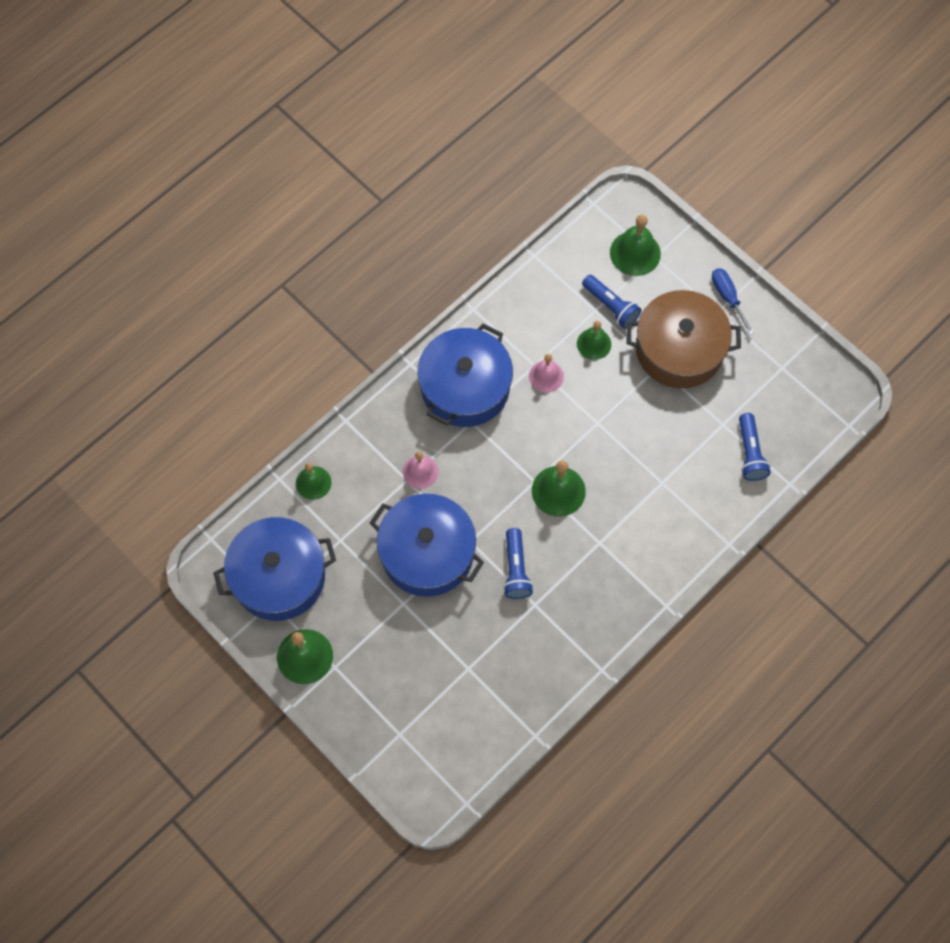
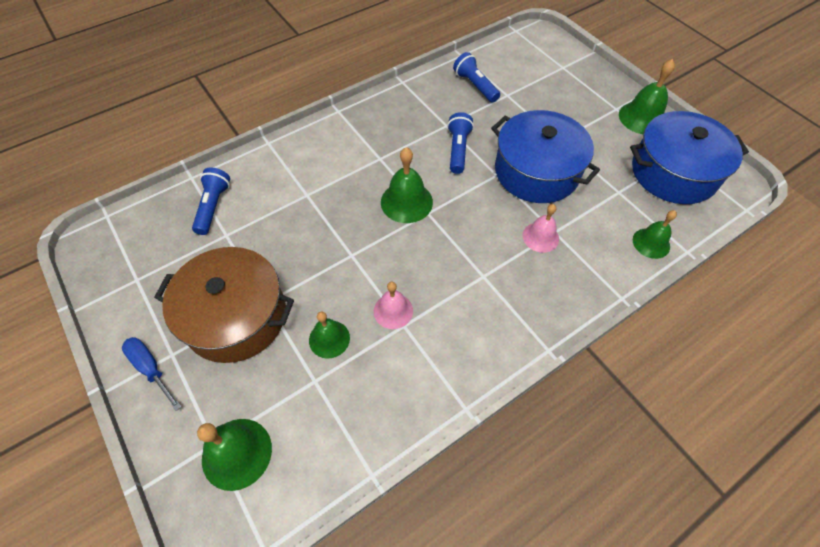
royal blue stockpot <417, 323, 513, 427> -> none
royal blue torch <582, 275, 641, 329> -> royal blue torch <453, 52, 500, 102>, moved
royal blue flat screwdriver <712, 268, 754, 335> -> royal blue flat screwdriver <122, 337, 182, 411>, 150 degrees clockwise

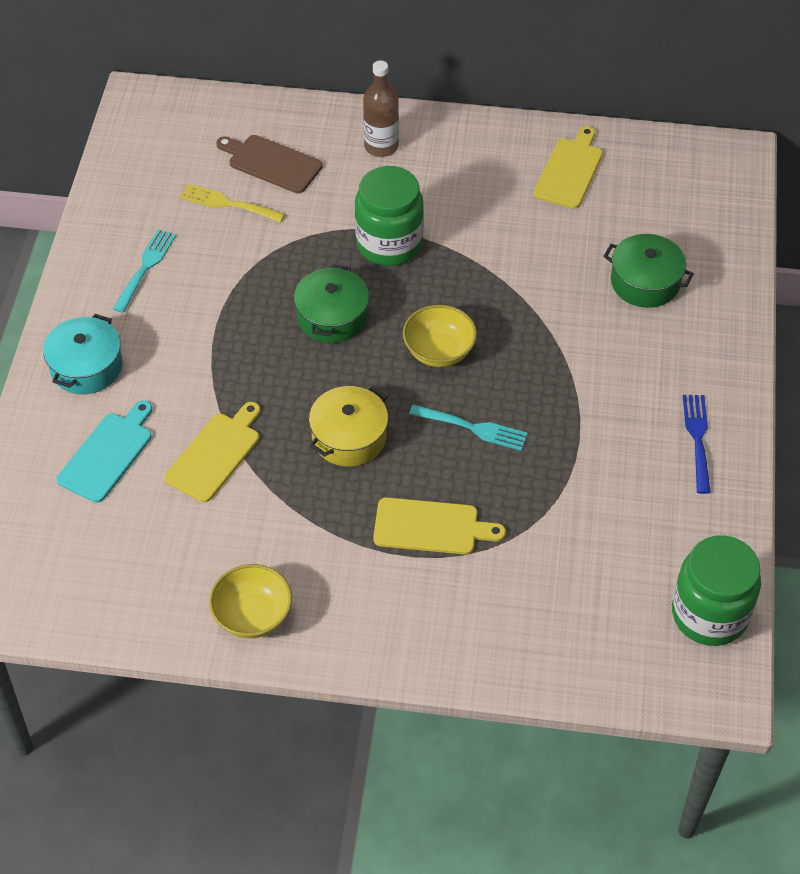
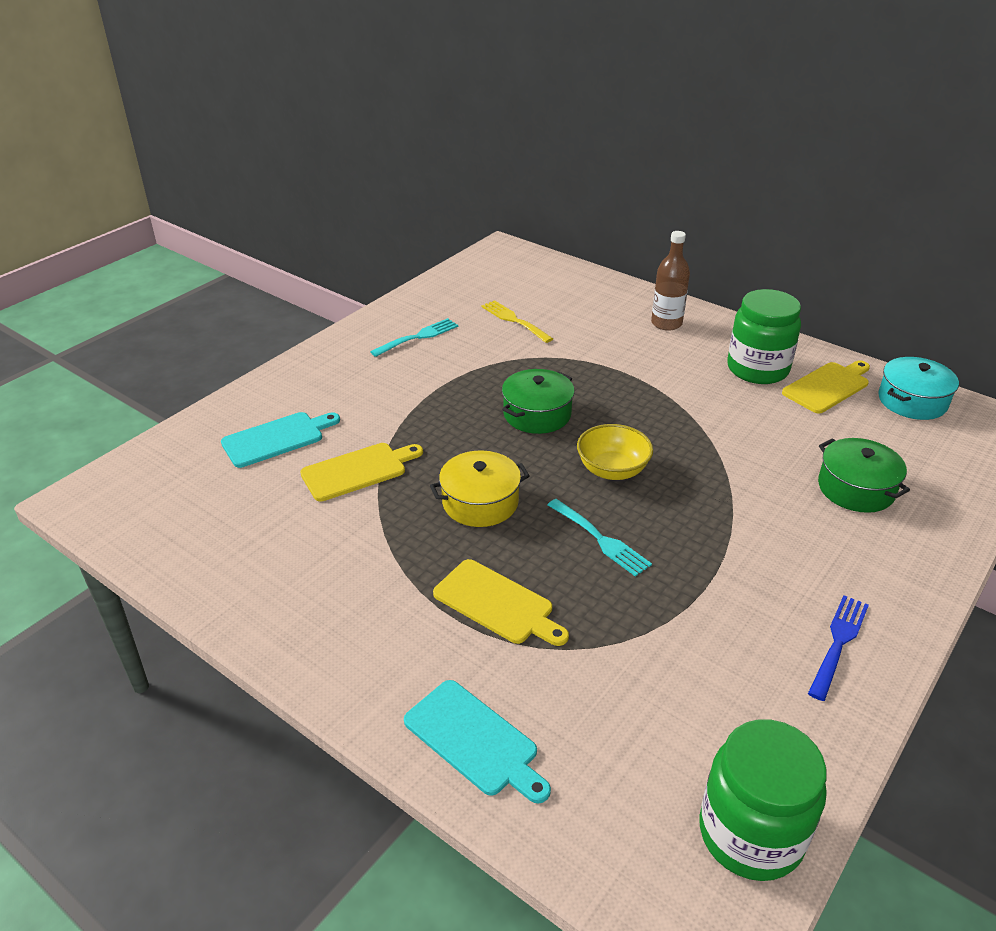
yellow bowl <209, 564, 292, 638> -> none
brown cutting board <216, 135, 323, 193> -> none
none -> turquoise cutting board <404, 680, 551, 804>
turquoise stockpot <43, 314, 122, 394> -> turquoise stockpot <878, 357, 959, 420>, moved
emerald preserve jar <355, 166, 424, 266> -> emerald preserve jar <727, 289, 801, 384>, moved

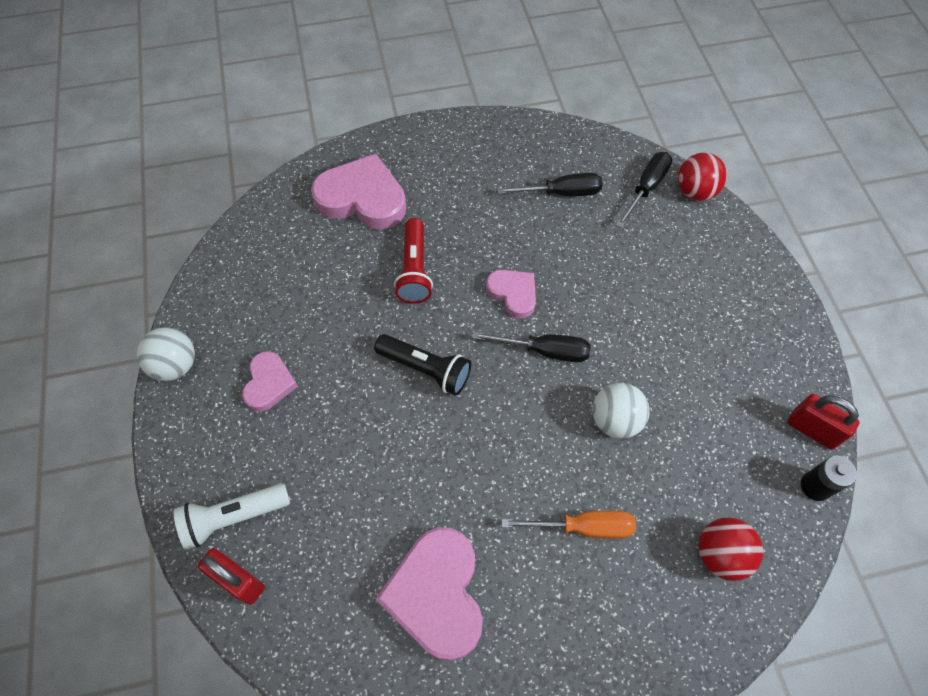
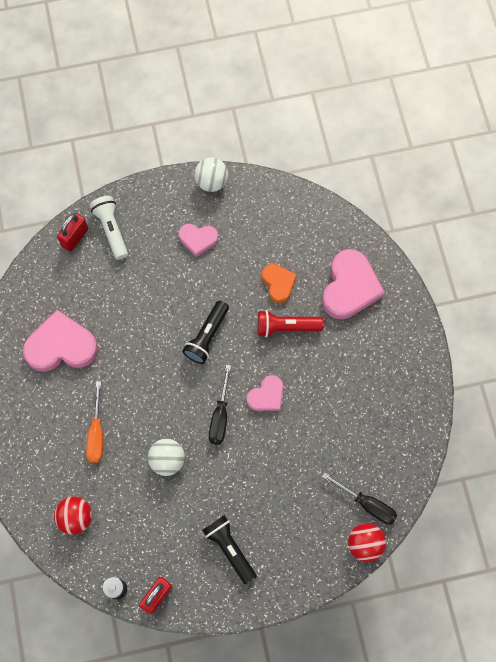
ebony flat screwdriver <497, 173, 603, 196> -> none
none -> ebony torch <202, 515, 257, 585>
none -> orange heart <262, 264, 297, 303>

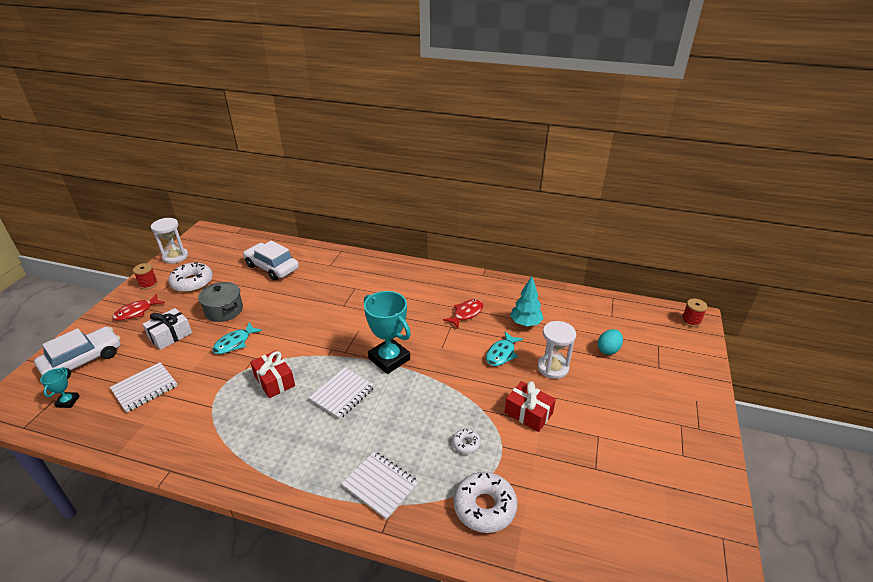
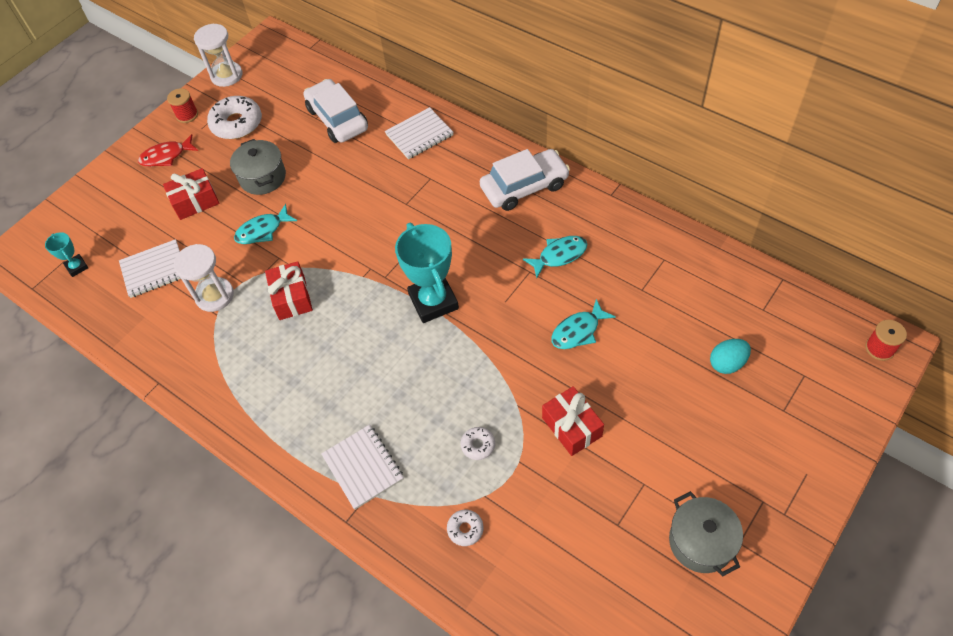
turquoise fir tree <510, 276, 544, 326> -> none
none -> ash-grey stockpot <669, 491, 743, 576>
pure white toy car <34, 326, 121, 379> -> pure white toy car <480, 149, 570, 211>, moved
pure white exercise book <309, 368, 375, 420> -> pure white exercise book <385, 107, 454, 159>, moved
pure white sandglass <538, 321, 576, 379> -> pure white sandglass <174, 244, 234, 312>, moved
pure white present <143, 308, 192, 350> -> red present <163, 168, 220, 220>
red toy fish <443, 299, 483, 328> -> turquoise toy fish <523, 236, 587, 278>
turquoise prize cup <40, 367, 80, 408> -> turquoise prize cup <45, 232, 88, 277>, 60 degrees counterclockwise
pure white glazed donut <454, 472, 517, 533> -> pure white glazed donut <447, 510, 484, 546>, x0.50

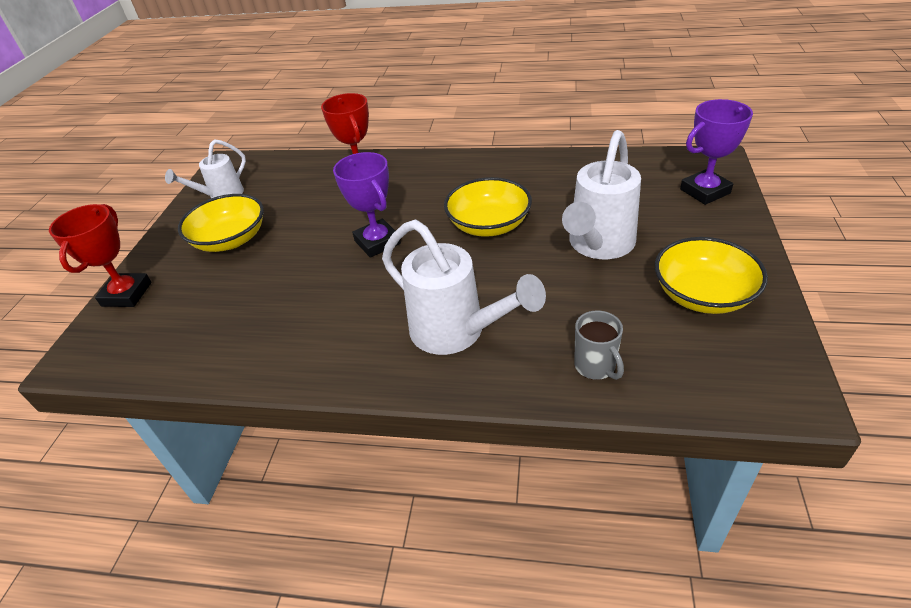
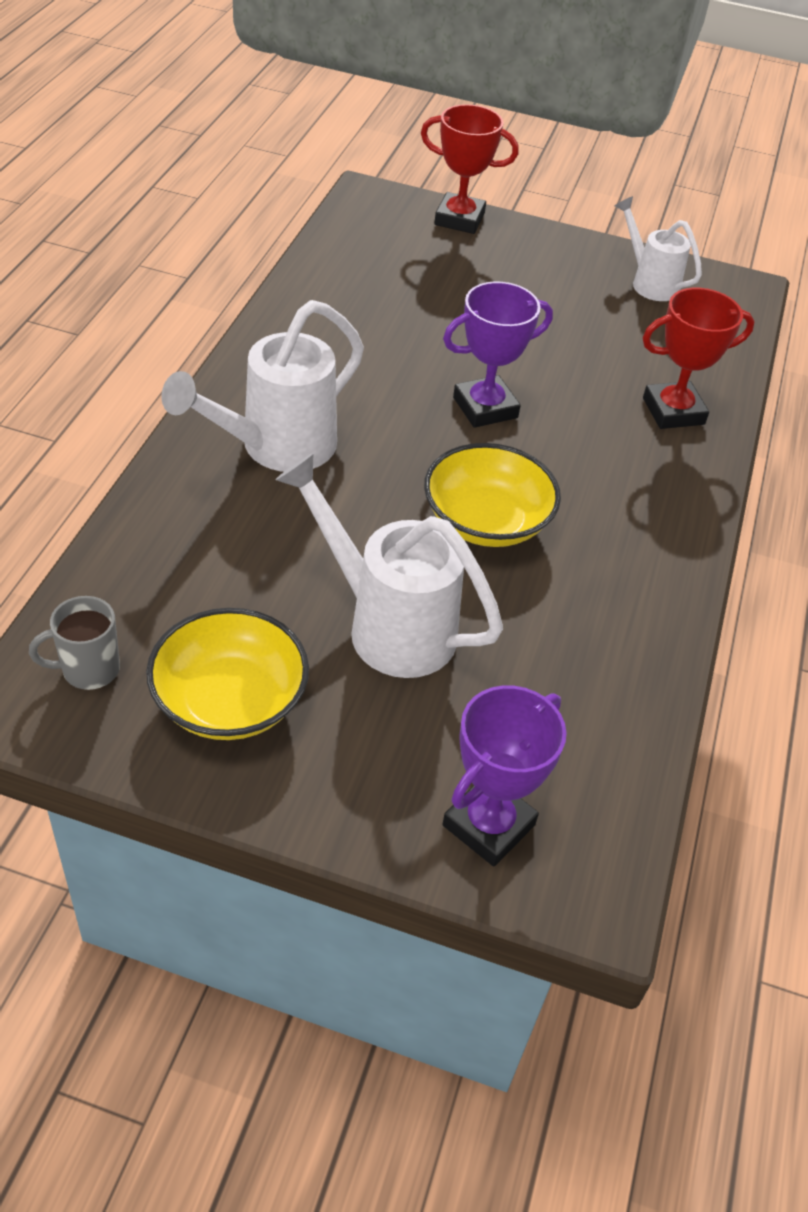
yellow bowl <178, 194, 264, 252> -> none
ash-grey tea mug <574, 311, 624, 380> -> ash-grey tea mug <29, 596, 120, 690>, moved
royal purple prize cup <680, 99, 753, 205> -> royal purple prize cup <442, 685, 567, 867>, 60 degrees clockwise

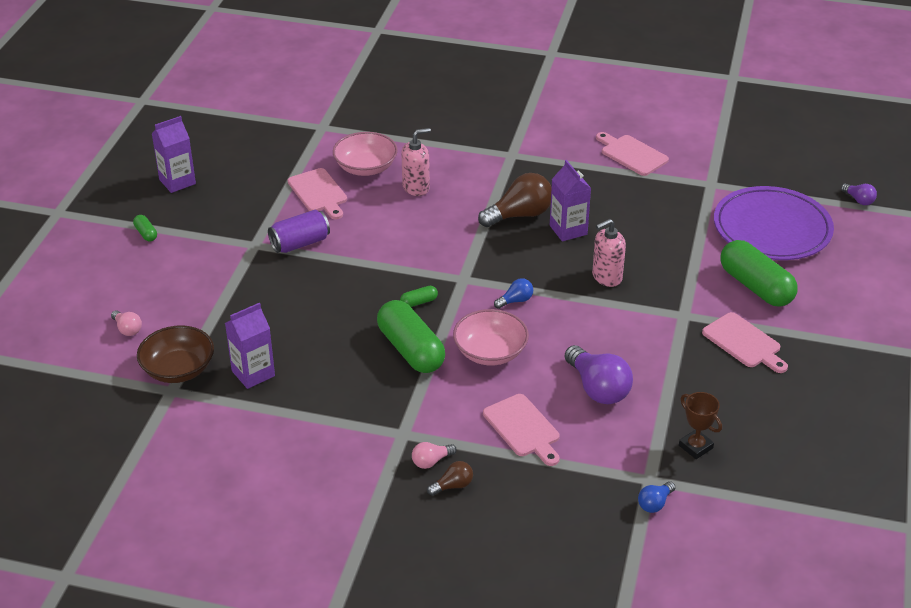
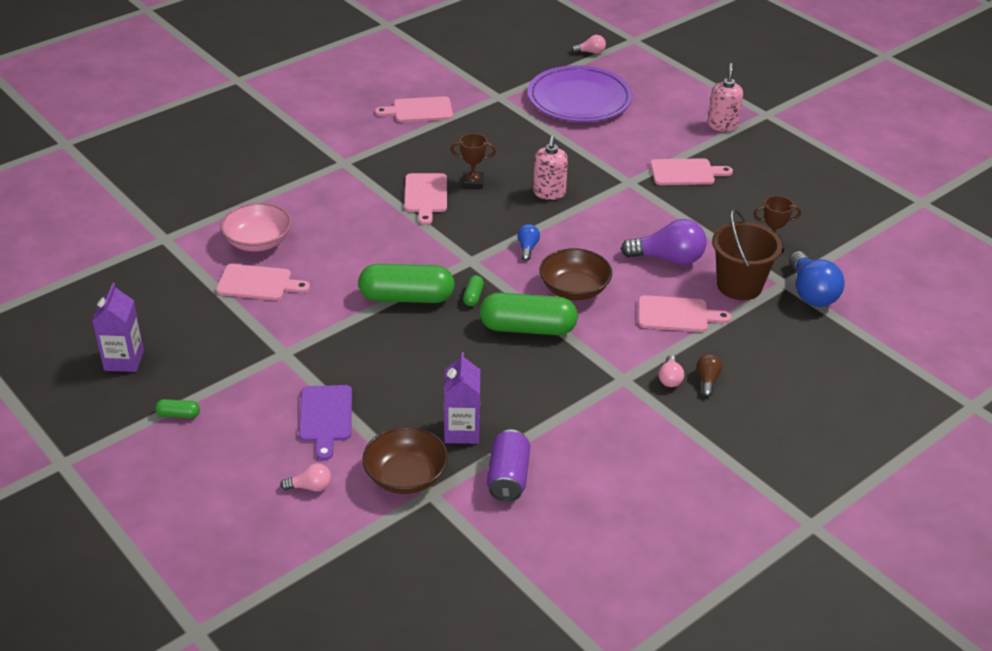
none -> royal purple cutting board <299, 385, 352, 460>
none -> brown bucket <712, 209, 782, 300>
royal purple soda can <268, 210, 330, 253> -> royal purple soda can <487, 429, 530, 502>, moved
pink soap dispenser <401, 128, 431, 196> -> pink soap dispenser <707, 63, 743, 132>, moved
emerald pill <720, 240, 798, 307> -> emerald pill <358, 264, 455, 303>, moved
brown lightbulb <478, 173, 552, 227> -> pink cutting board <404, 173, 447, 225>
royal purple milk carton <550, 160, 591, 242> -> brown prize cup <450, 133, 496, 189>
pink bowl <453, 309, 529, 365> -> brown bowl <539, 248, 612, 300>
royal purple lightbulb <841, 183, 877, 205> -> pink lightbulb <571, 35, 606, 54>
royal blue lightbulb <638, 481, 675, 513> -> royal blue lightbulb <789, 251, 845, 307>, x1.99

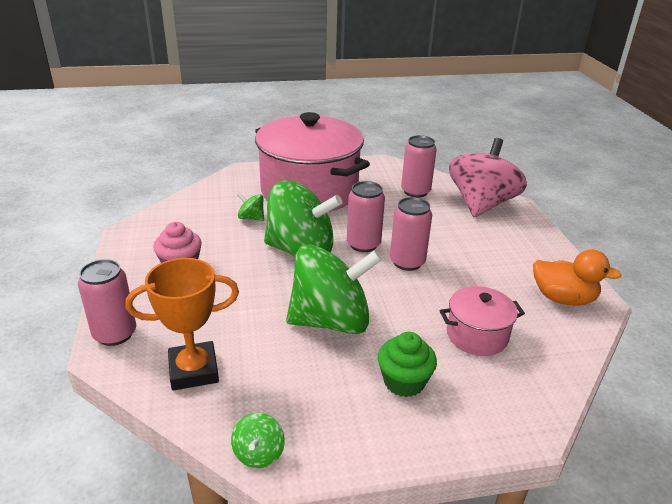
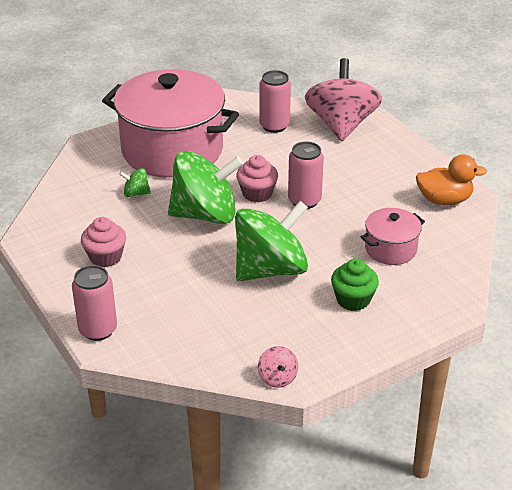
orange prize cup <125, 258, 239, 391> -> none
pink soda can <347, 181, 385, 252> -> pink cupcake <236, 155, 278, 202>
emerald whirligig <231, 413, 285, 468> -> pink whirligig <258, 346, 298, 388>

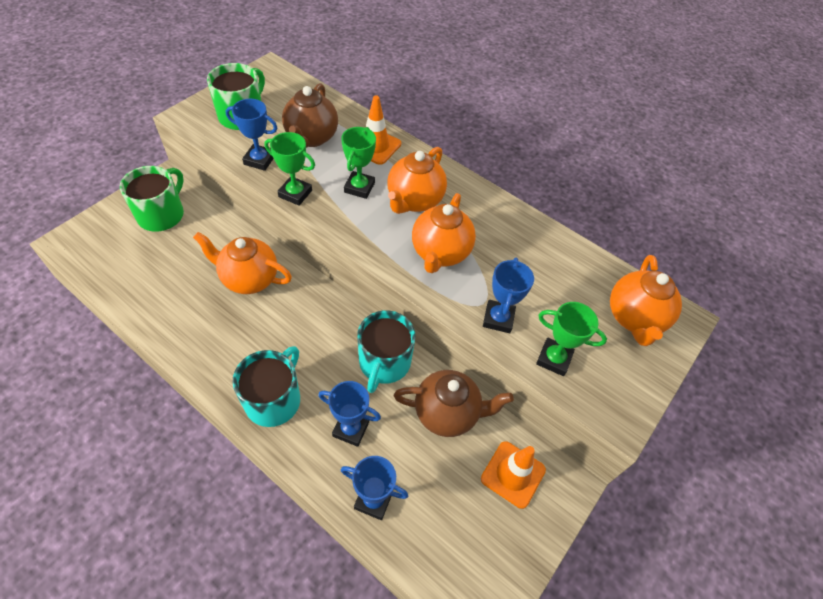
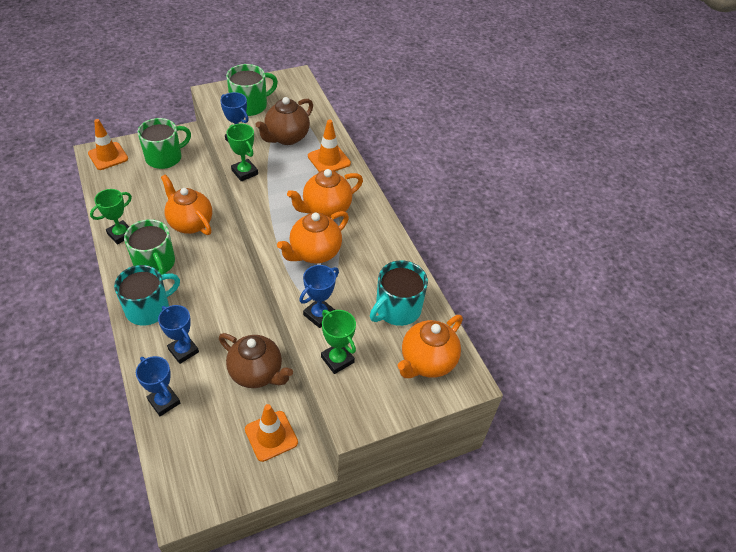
none -> orange safety cone <88, 119, 128, 170>
none -> emerald tea mug <124, 219, 175, 275>
emerald prize cup <341, 127, 376, 199> -> emerald prize cup <90, 189, 132, 245>, moved
turquoise tea mug <357, 310, 416, 393> -> turquoise tea mug <370, 260, 428, 326>, moved

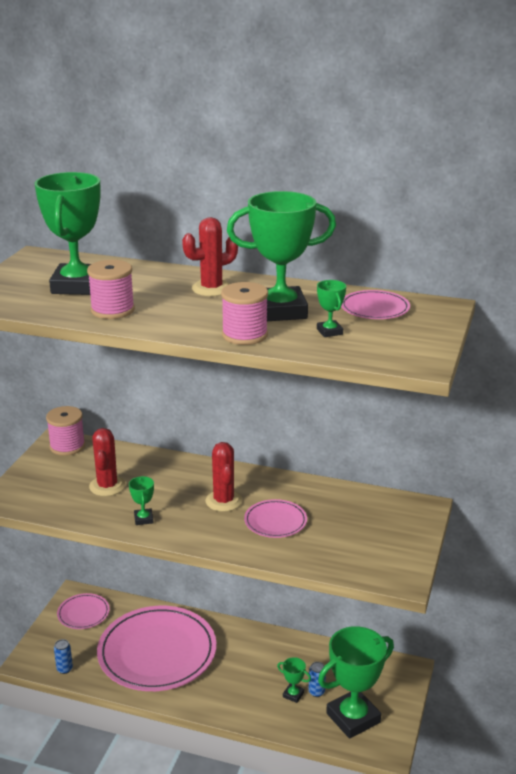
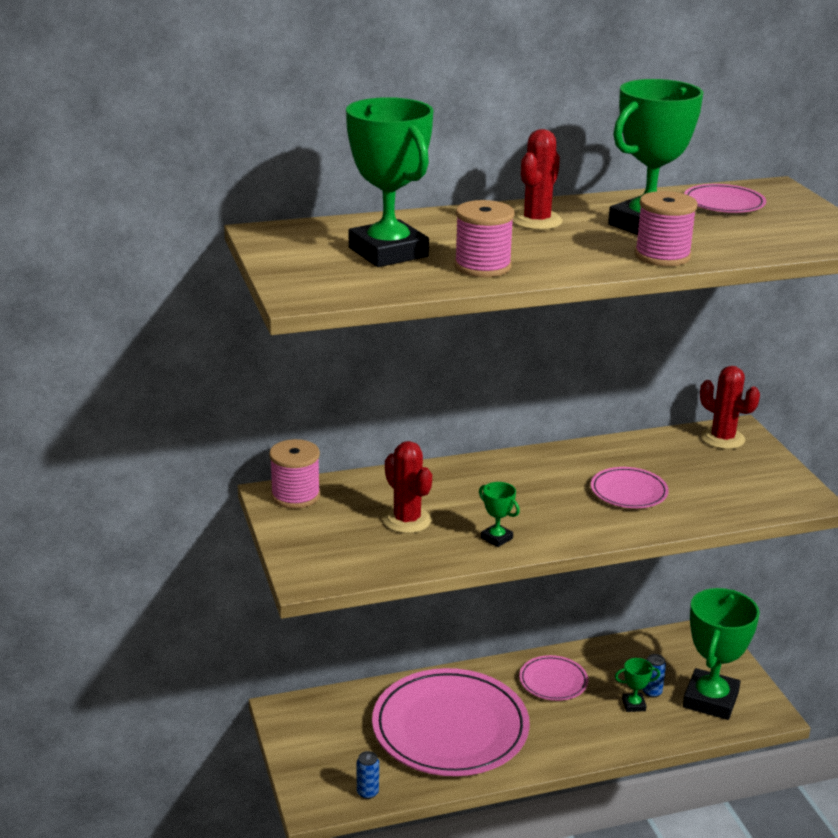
emerald prize cup <317, 280, 346, 337> -> none
pink dinner plate <57, 593, 110, 629> -> pink dinner plate <519, 655, 588, 701>, moved
red cactus <205, 442, 242, 512> -> red cactus <700, 366, 760, 449>, moved

